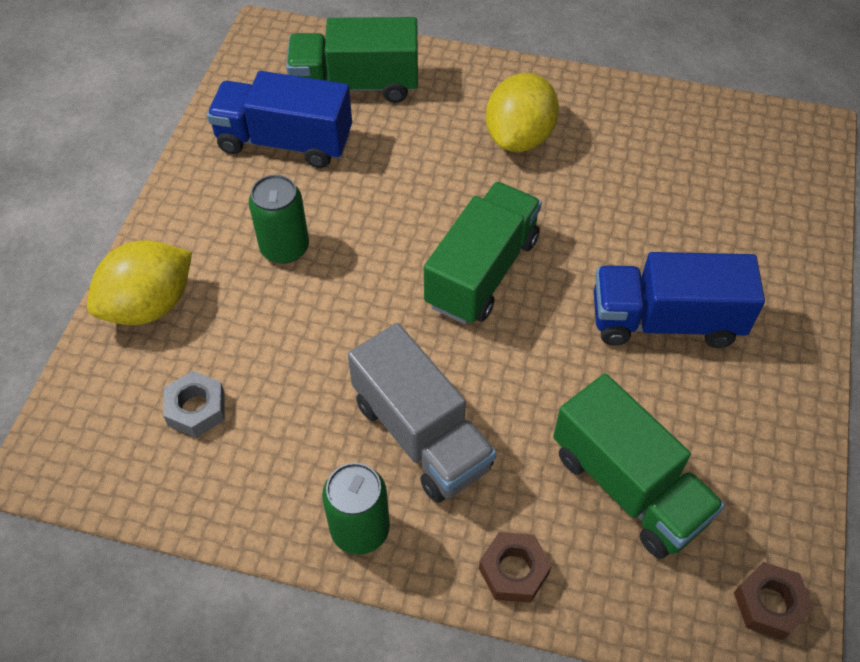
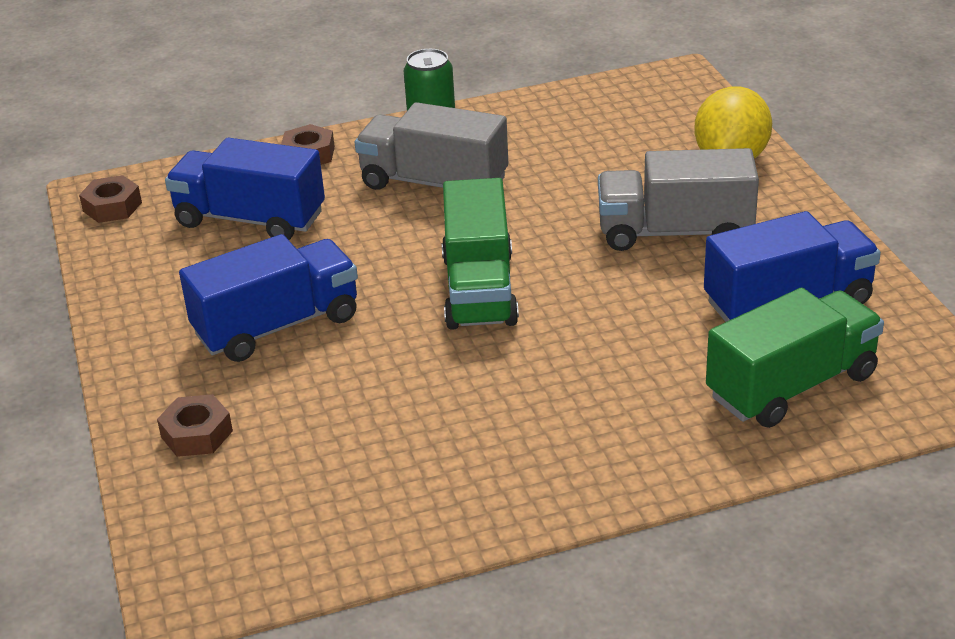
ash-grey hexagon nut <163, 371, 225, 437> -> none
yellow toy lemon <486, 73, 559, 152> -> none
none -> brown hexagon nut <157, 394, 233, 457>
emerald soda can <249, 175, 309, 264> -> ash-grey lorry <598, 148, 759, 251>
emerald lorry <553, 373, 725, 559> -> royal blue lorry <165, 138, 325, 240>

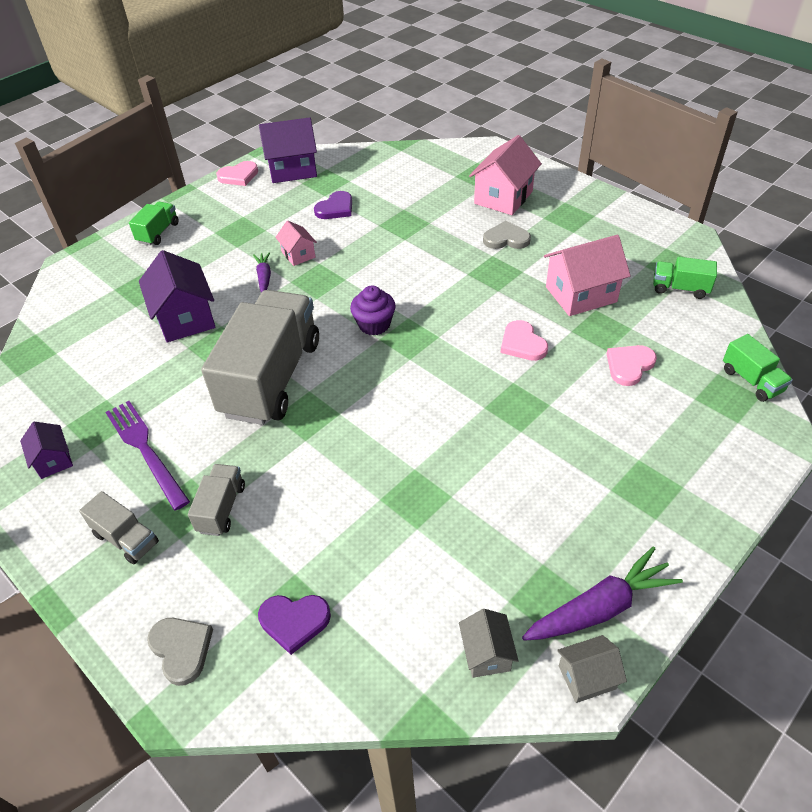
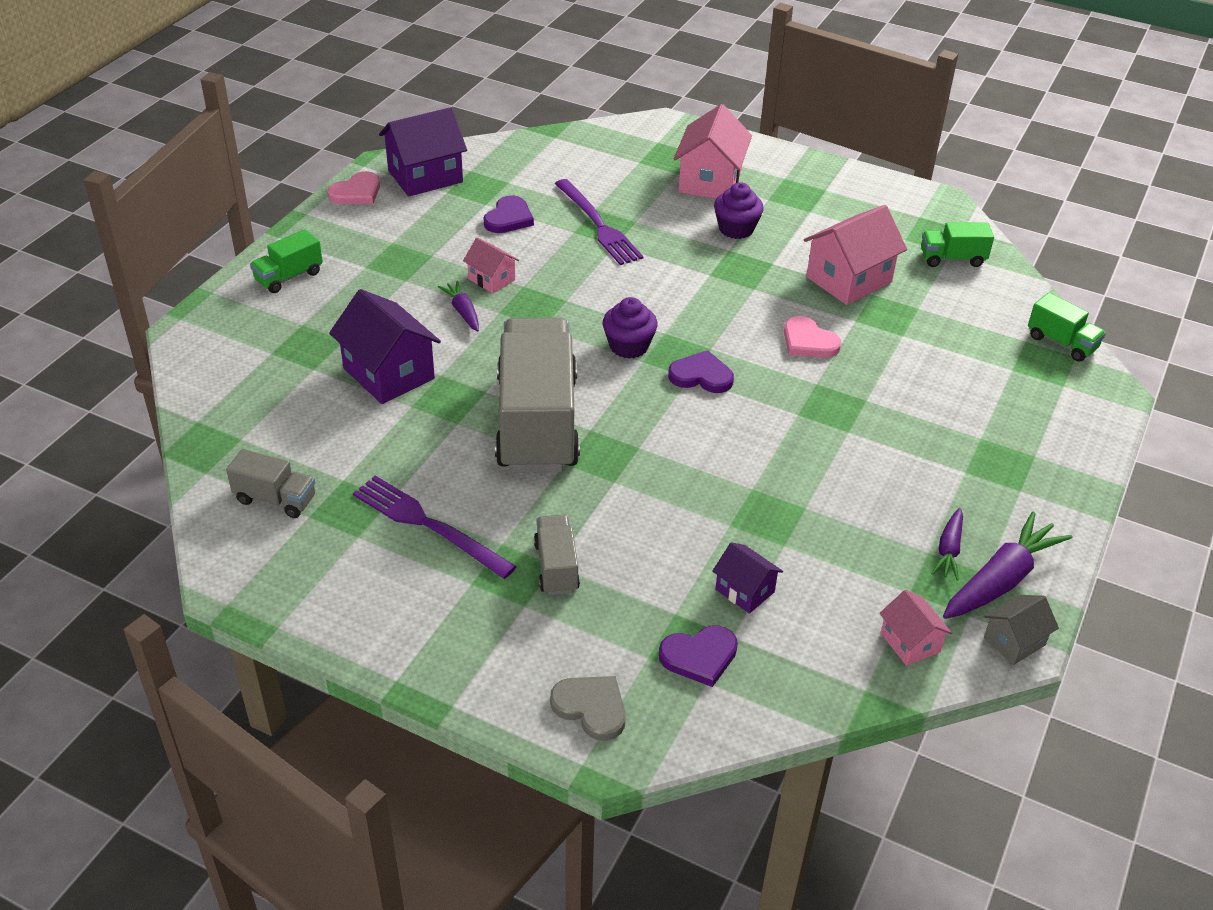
pink heart <607, 345, 657, 386> -> none
none -> royal purple dinner fork <555, 179, 644, 265>
none -> royal purple heart <668, 350, 734, 393>
none -> royal purple toy carrot <931, 508, 963, 581>
royal purple house <20, 422, 73, 479> -> royal purple house <712, 542, 783, 614>, moved
ash-grey lorry <79, 491, 159, 565> -> ash-grey lorry <226, 449, 315, 518>, moved
ash-grey heart <483, 221, 531, 249> -> royal purple cupcake <714, 182, 764, 239>
ash-grey house <459, 609, 519, 678> -> pink house <879, 590, 952, 666>
emerald lorry <129, 202, 179, 245> -> emerald lorry <250, 229, 323, 293>, 135 degrees counterclockwise

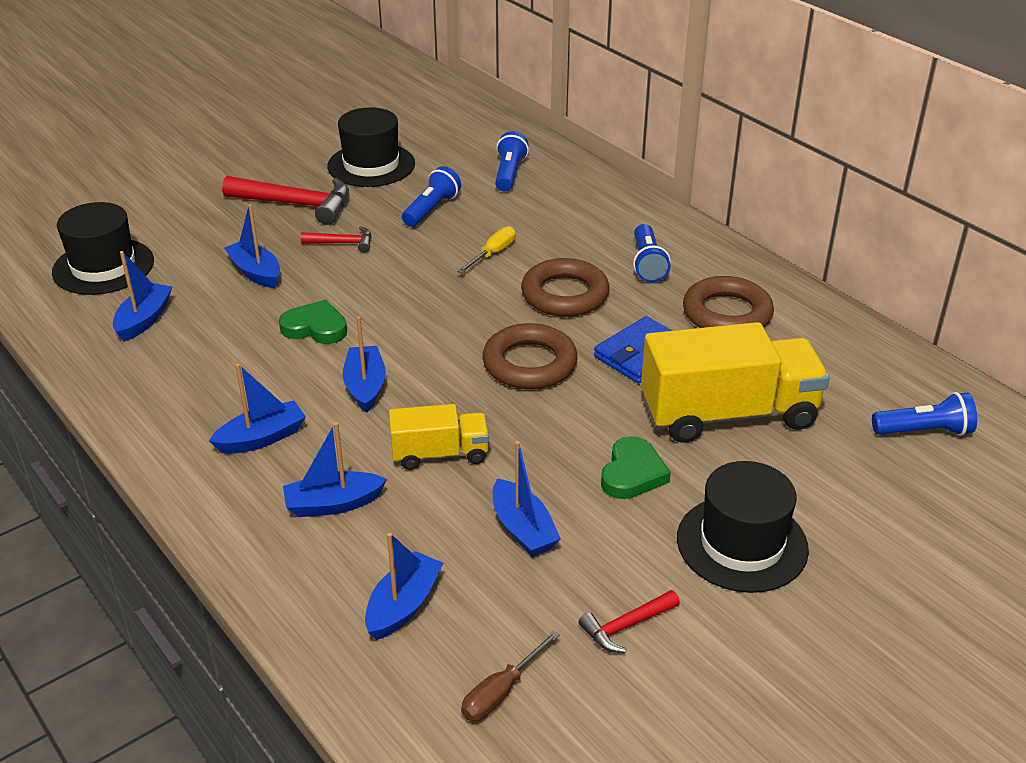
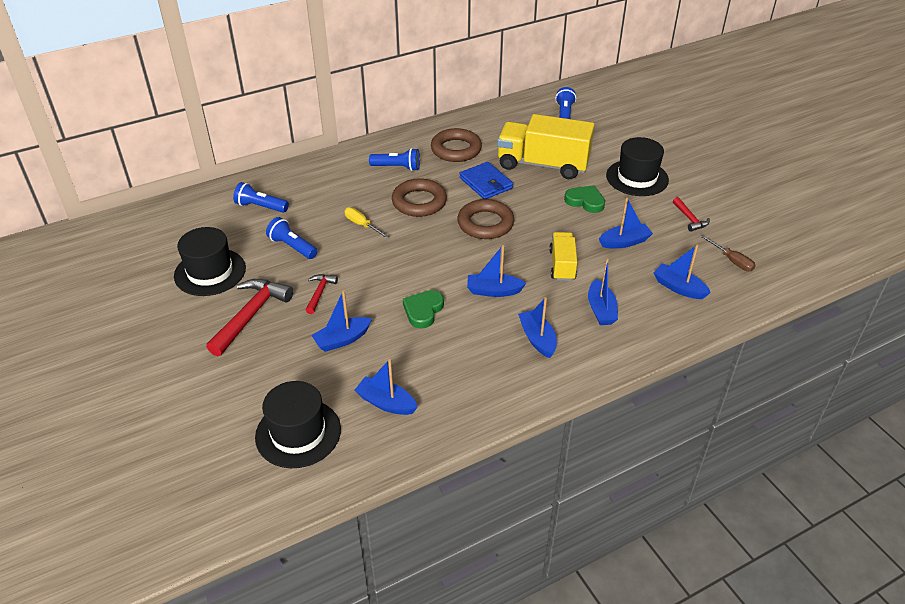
yellow lorry <641, 322, 829, 443> -> yellow lorry <497, 114, 595, 179>, 75 degrees counterclockwise

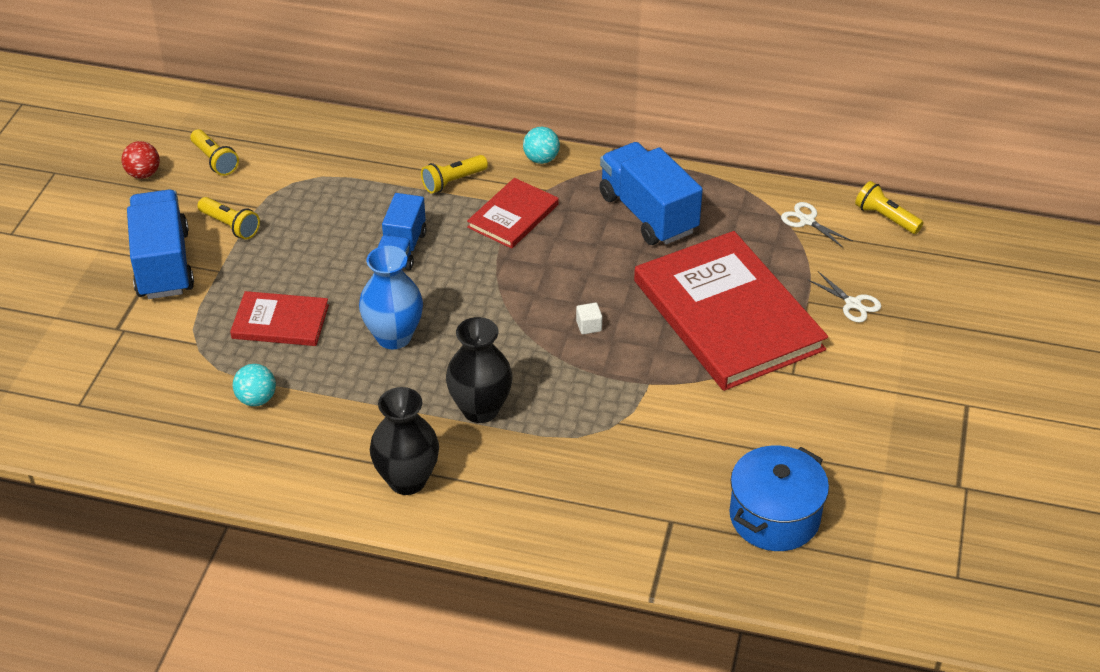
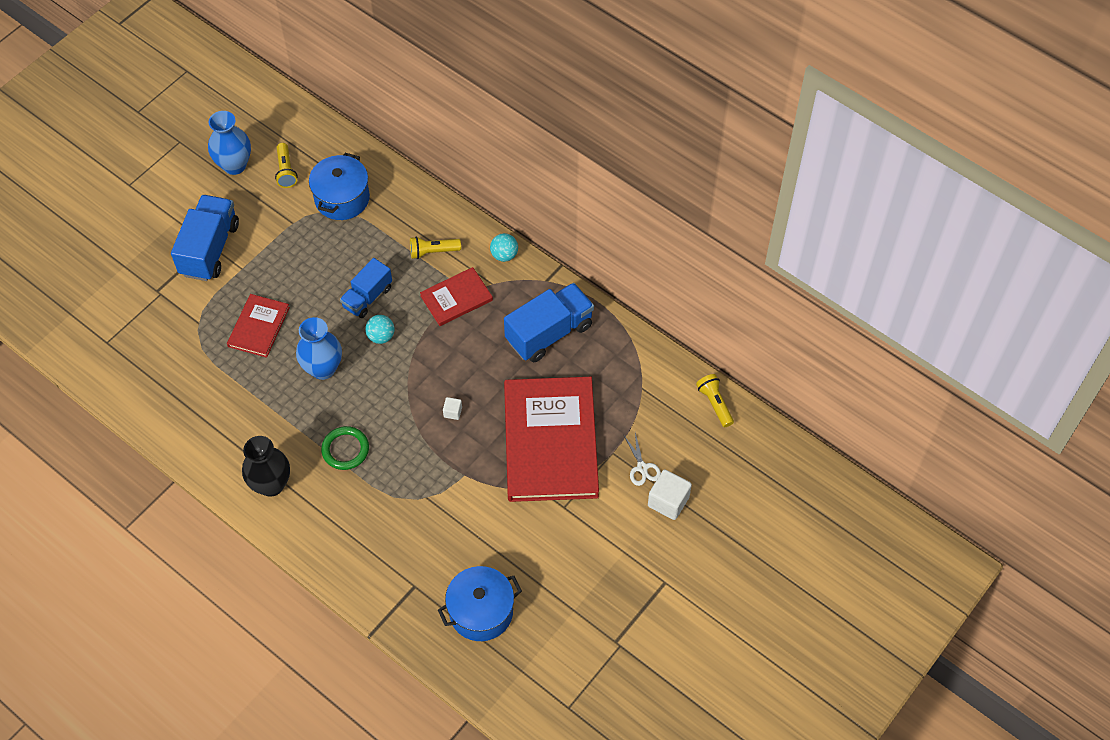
yellow torch <198, 197, 260, 240> -> none
pure white shears <781, 202, 852, 248> -> none
none -> royal blue stockpot <309, 153, 370, 220>
none -> pure white cube <648, 470, 692, 520>
turquoise sphere <233, 364, 276, 406> -> turquoise sphere <365, 315, 395, 344>, moved
red sphere <121, 141, 160, 179> -> royal blue flower vase <208, 111, 251, 175>
ebony flower vase <446, 317, 512, 423> -> emerald ring <321, 426, 369, 470>
red book <230, 291, 329, 346> -> red book <227, 294, 290, 358>, 75 degrees clockwise
royal blue lorry <599, 142, 703, 245> -> royal blue lorry <504, 283, 594, 362>, 60 degrees clockwise

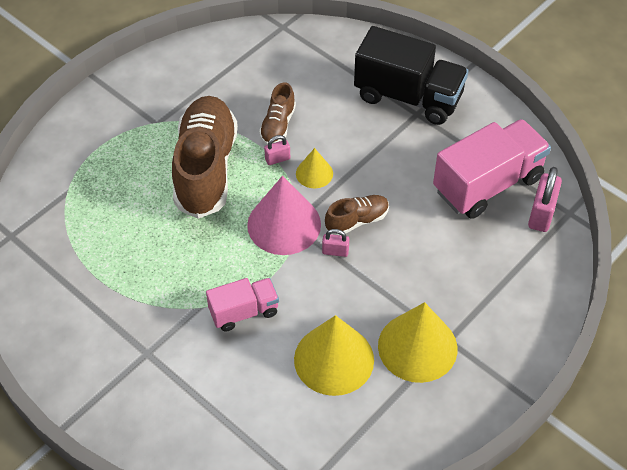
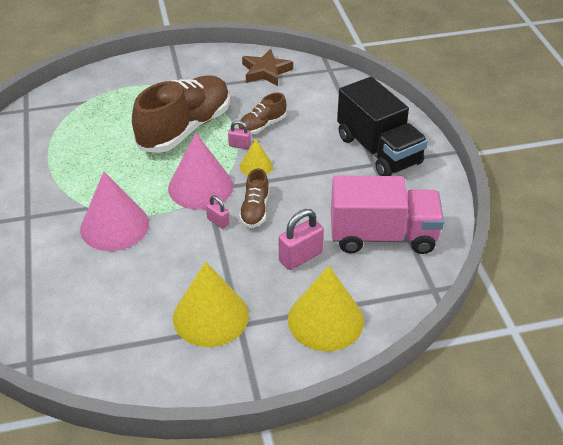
none -> brown star <242, 49, 293, 86>
yellow cone shape <294, 315, 374, 396> -> yellow cone shape <288, 266, 364, 351>, moved
pink padlock <528, 167, 562, 232> -> pink padlock <279, 209, 324, 270>, moved
pink lorry <206, 278, 279, 332> -> pink cone shape <80, 172, 149, 251>
brown sneaker <325, 195, 389, 235> -> brown sneaker <239, 168, 269, 228>, 90 degrees clockwise

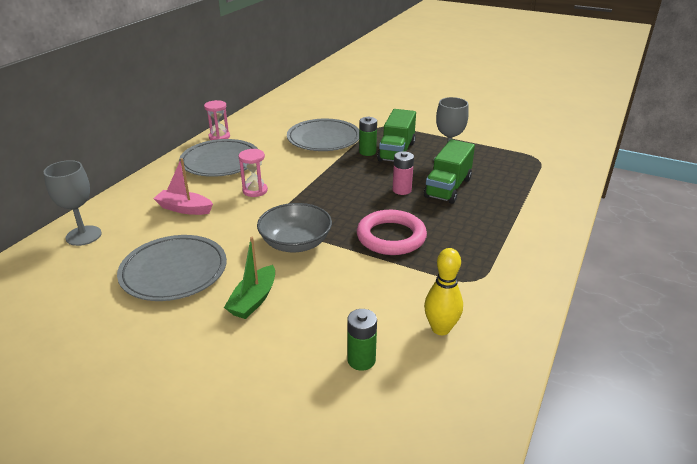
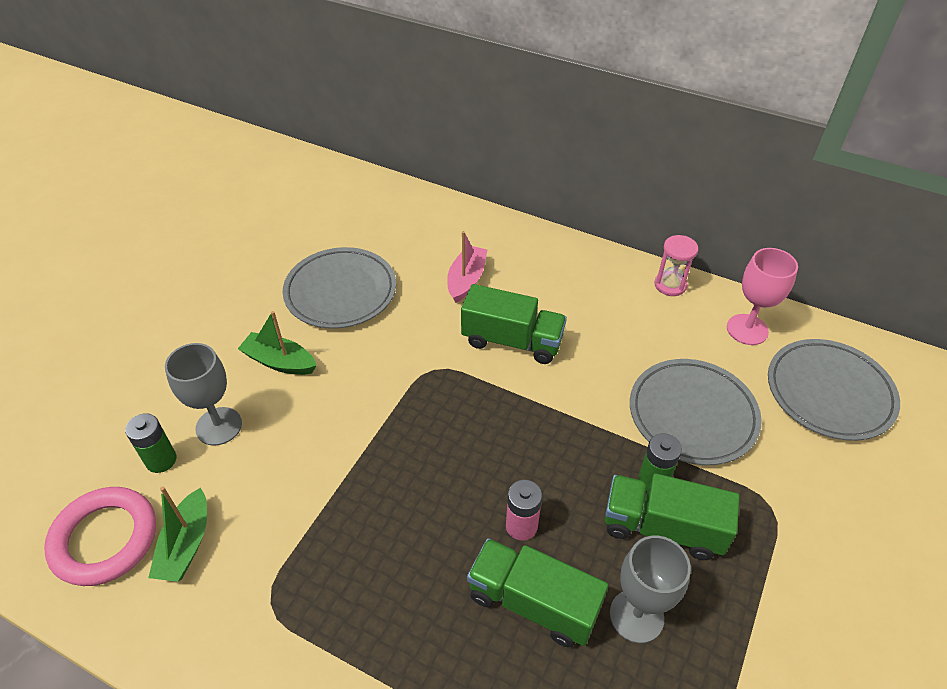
ash-grey bowl <257, 203, 332, 252> -> none
none -> pink wine glass <727, 248, 798, 345>
ash-grey wine glass <43, 160, 102, 246> -> ash-grey wine glass <165, 343, 242, 446>, moved
ash-grey dinner plate <179, 139, 258, 177> -> ash-grey dinner plate <768, 339, 900, 441>, moved
pink ring <357, 210, 427, 255> -> pink ring <44, 487, 156, 586>, moved
pink sandglass <238, 149, 268, 197> -> emerald lorry <461, 284, 567, 364>
yellow tenpin <424, 248, 463, 335> -> emerald boat <148, 487, 207, 582>

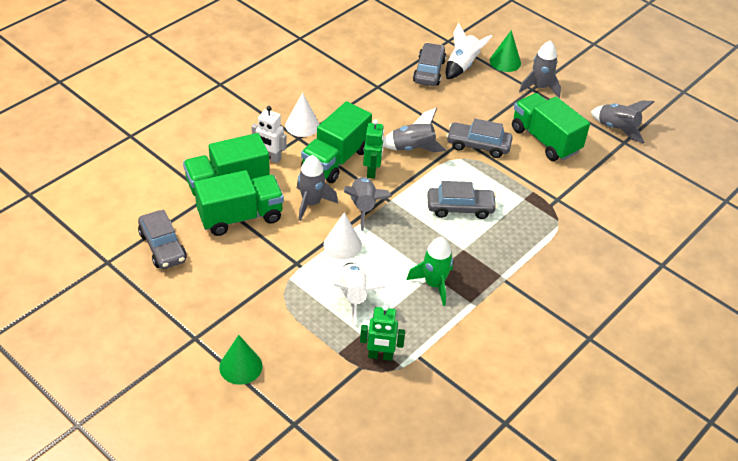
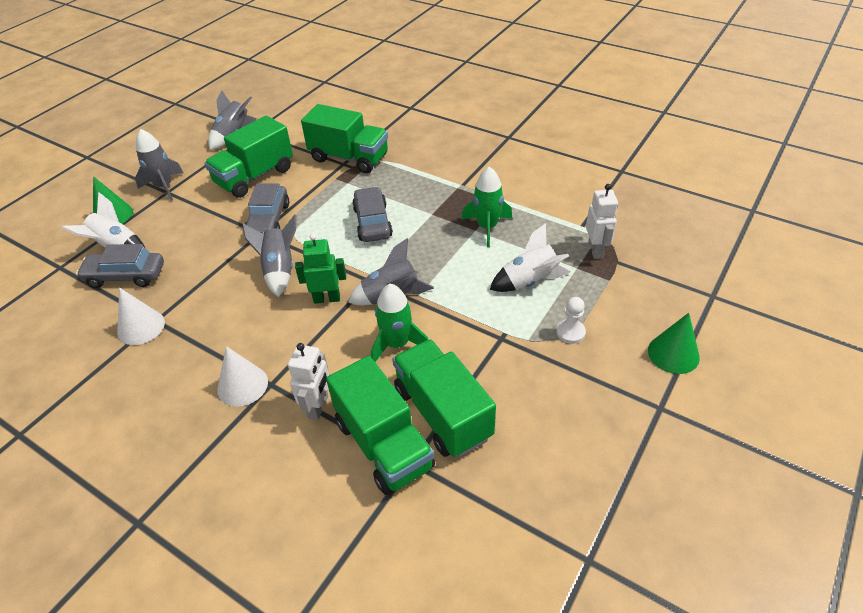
ash-grey toy car <138, 210, 187, 269> -> none
none -> pure white game pawn <556, 297, 586, 344>
emerald lorry <301, 101, 372, 183> -> emerald lorry <301, 104, 388, 173>, moved
pure white cone shape <324, 212, 362, 259> -> pure white cone shape <117, 288, 165, 345>, moved
ash-grey rocket <297, 155, 338, 221> -> emerald rocket <371, 284, 428, 362>
emerald toy robot <360, 305, 405, 361> -> pure white toy robot <586, 184, 618, 259>

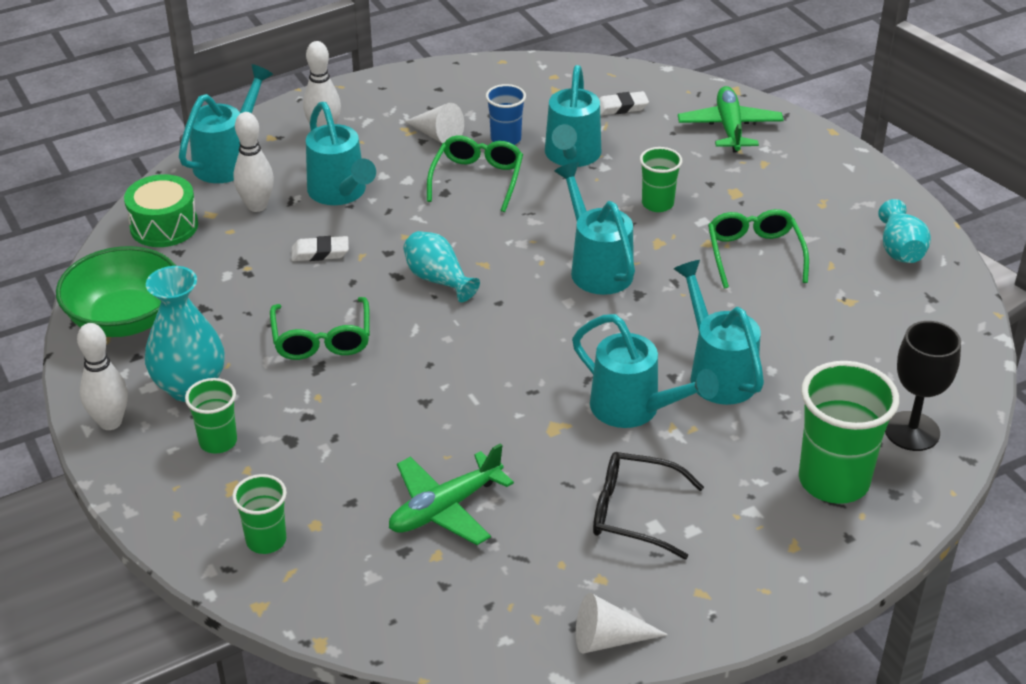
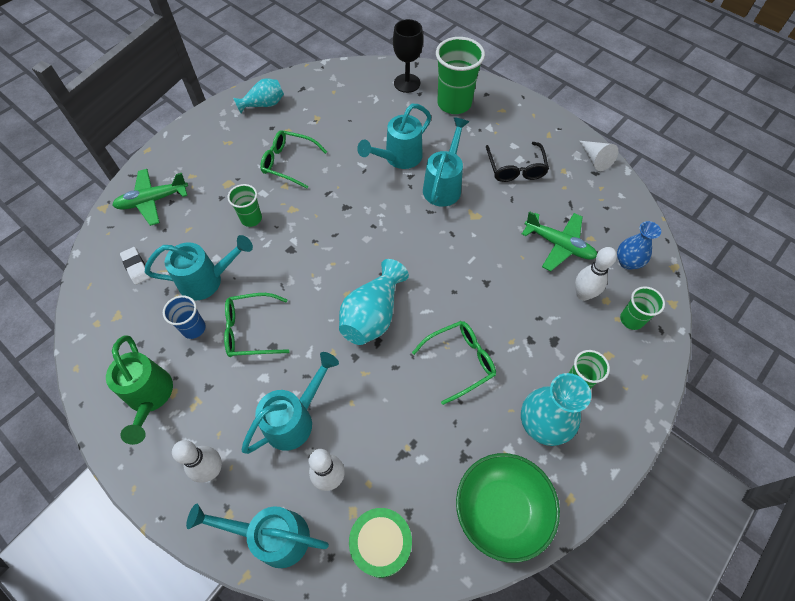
pure white gum eraser <291, 236, 349, 261> -> none
pure white cone shape <404, 103, 464, 144> -> none
turquoise watering pot <554, 162, 635, 295> -> none
none -> emerald watering pot <106, 335, 173, 445>
none -> royal blue flower vase <617, 221, 661, 270>
pure white tenpin <77, 323, 128, 430> -> pure white tenpin <575, 247, 617, 301>, moved
emerald eyeglasses <708, 209, 809, 289> -> emerald eyeglasses <260, 130, 327, 189>, 45 degrees clockwise
turquoise flower vase <403, 231, 480, 302> -> turquoise flower vase <339, 259, 409, 345>, x1.52

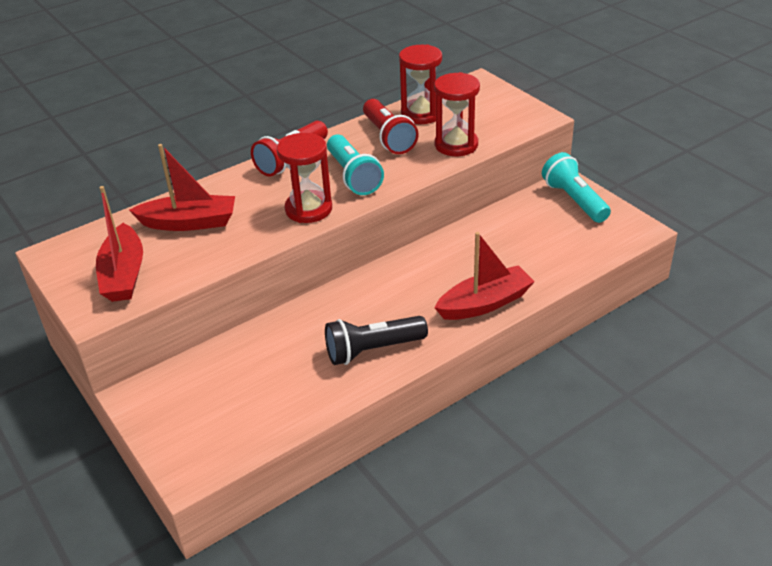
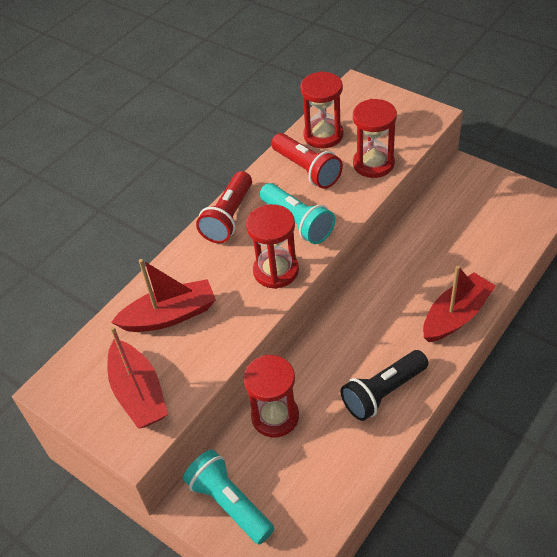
none -> red sandglass <244, 355, 299, 438>
turquoise torch <542, 152, 611, 223> -> turquoise torch <183, 450, 274, 545>, moved

